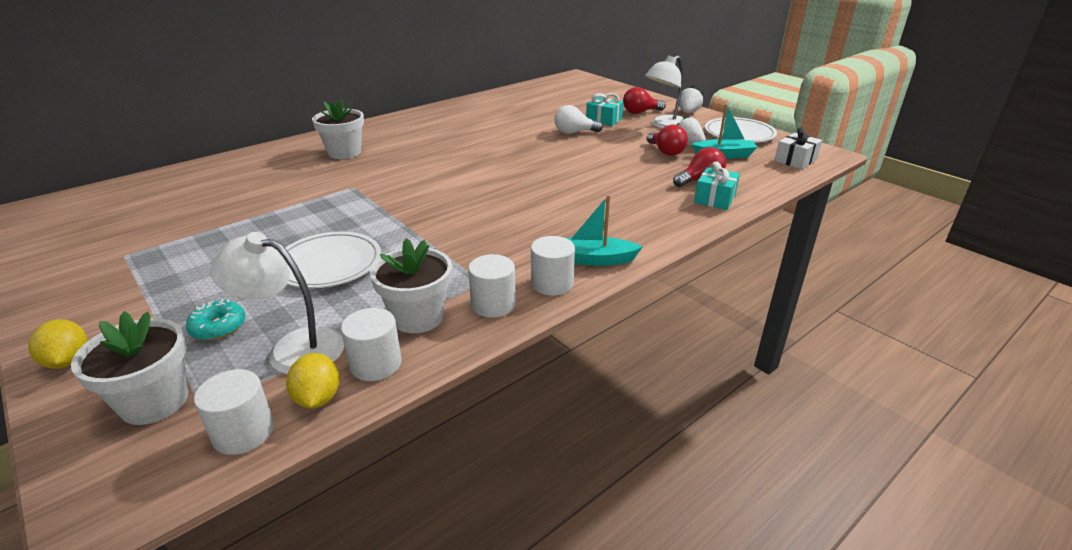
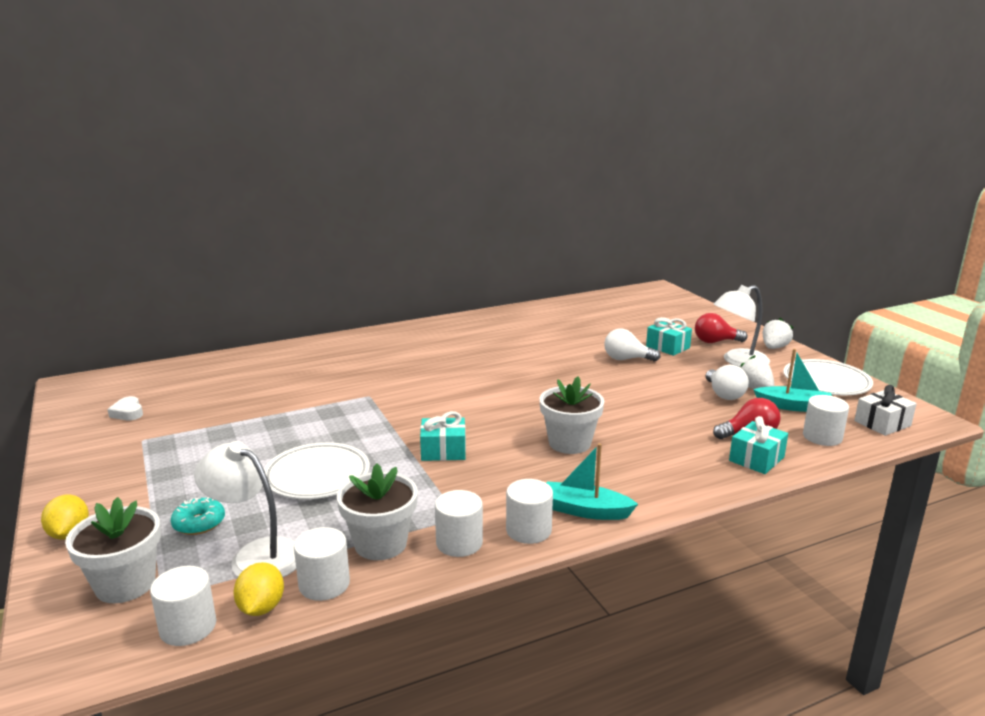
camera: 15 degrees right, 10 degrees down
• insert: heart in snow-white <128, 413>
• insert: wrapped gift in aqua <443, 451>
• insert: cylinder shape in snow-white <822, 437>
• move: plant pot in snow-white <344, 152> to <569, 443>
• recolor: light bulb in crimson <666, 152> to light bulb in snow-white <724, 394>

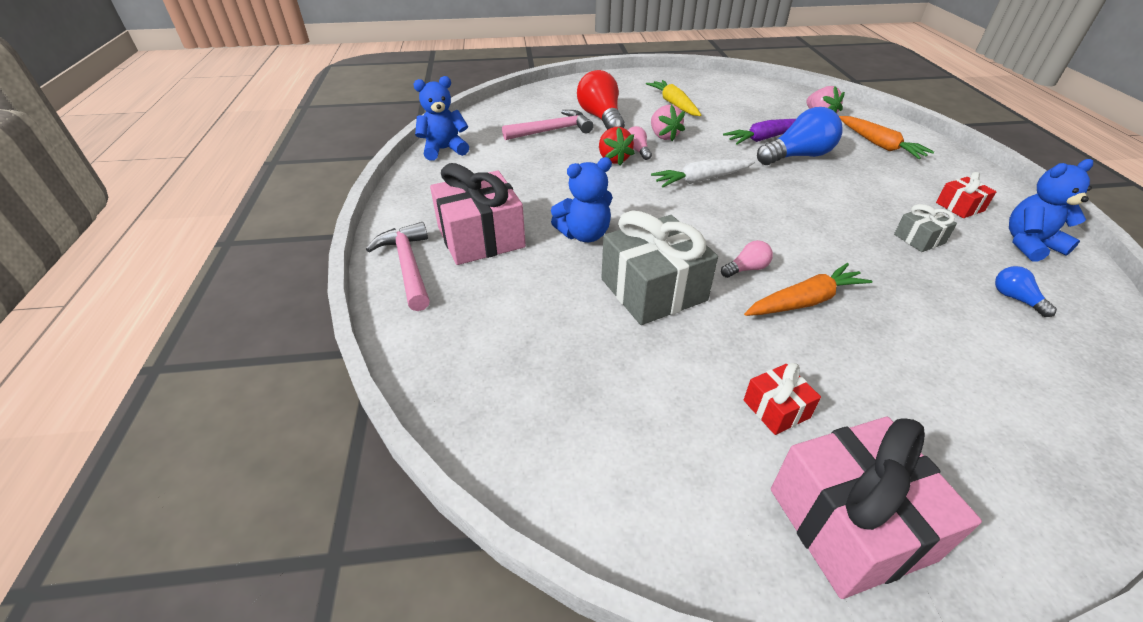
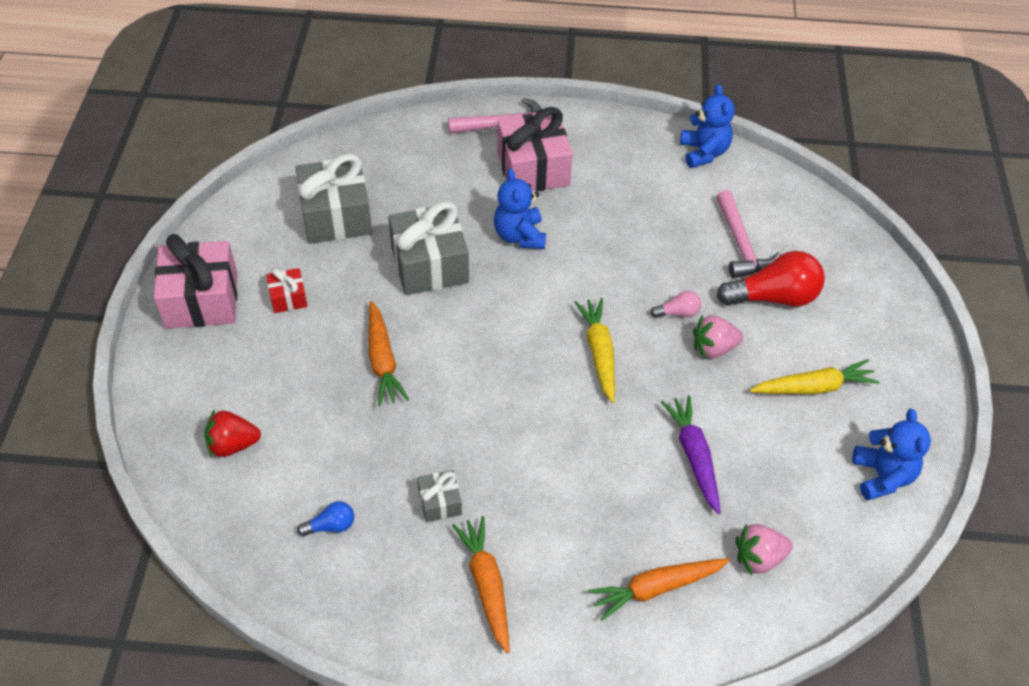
camera: 100 degrees right, 10 degrees up
• delete: light bulb in rose-pink <746, 269>
• delete: light bulb in cobalt <797, 156>
• insert: wrapped gift in gray <336, 216>
• move: berry in crimson <613, 159> to <233, 445>
• move: teddy bear in cobalt <1029, 244> to <882, 476>
• replace: wrapped gift in crimson <959, 207> to toy carrot in orange <486, 585>
• recolor: toy carrot in snow-white <701, 180> to toy carrot in golden <599, 353>

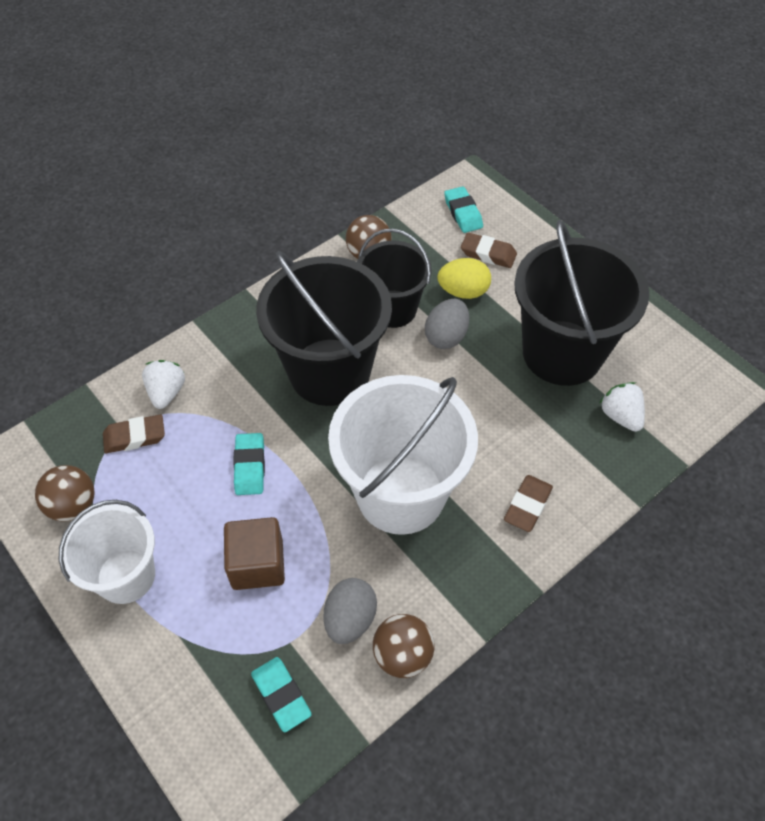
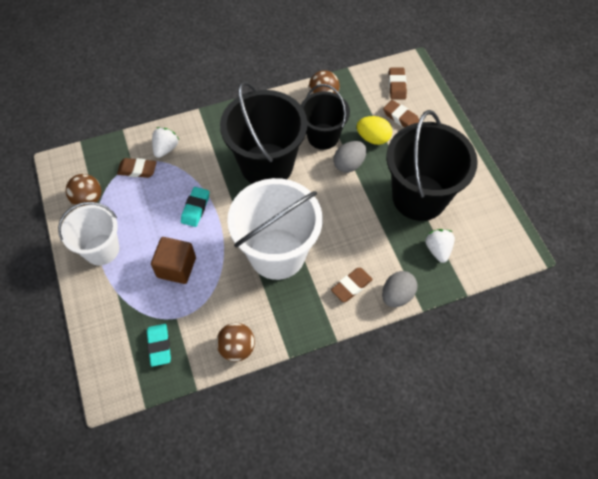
camera: 20 degrees right, 5 degrees up
• move: egg in gray <350, 619> to <397, 295>
• recolor: eraser in aqua <463, 213> to eraser in russet <397, 85>

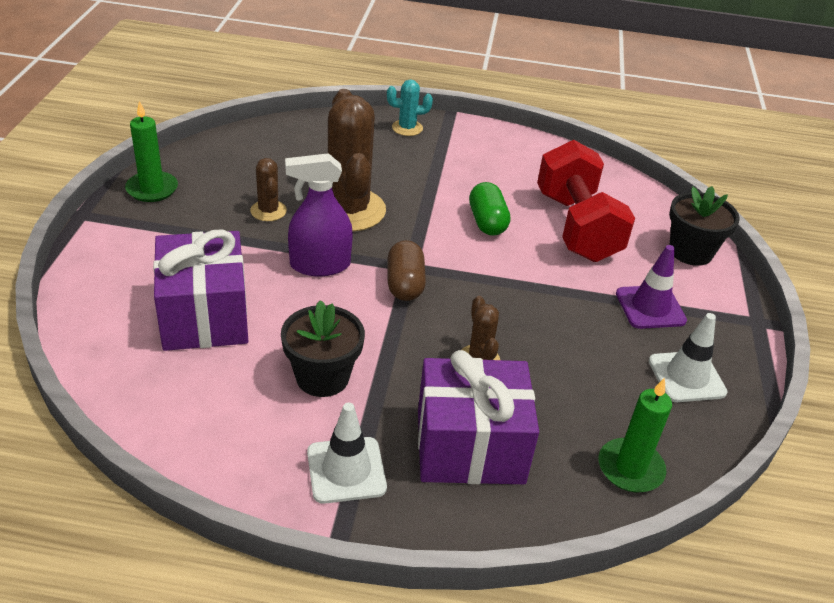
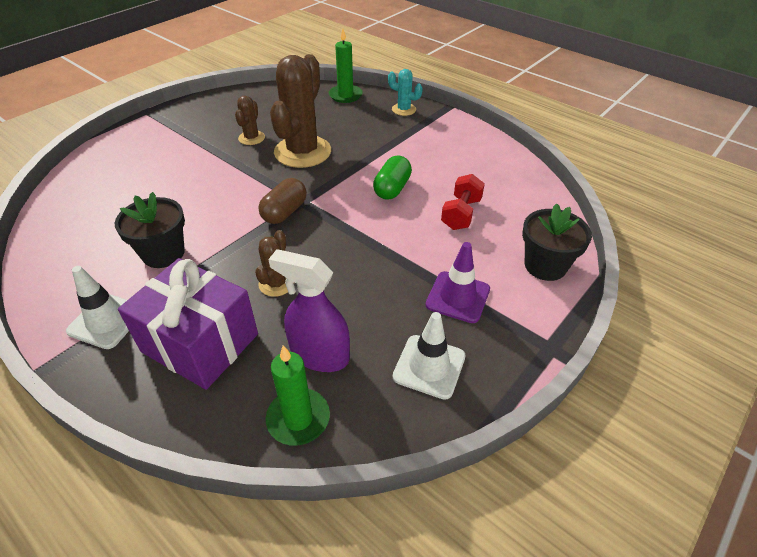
camera: 35 degrees right, 5 degrees up
• delete: wrapped gift in royal purple <205, 316>
• move: pillar candle in emerald <152, 189> to <345, 95>
• move: spray cleaner in royal purple <320, 265> to <319, 355>
• resize: dumbbell in crimson <576, 227> = <461, 214> x0.53

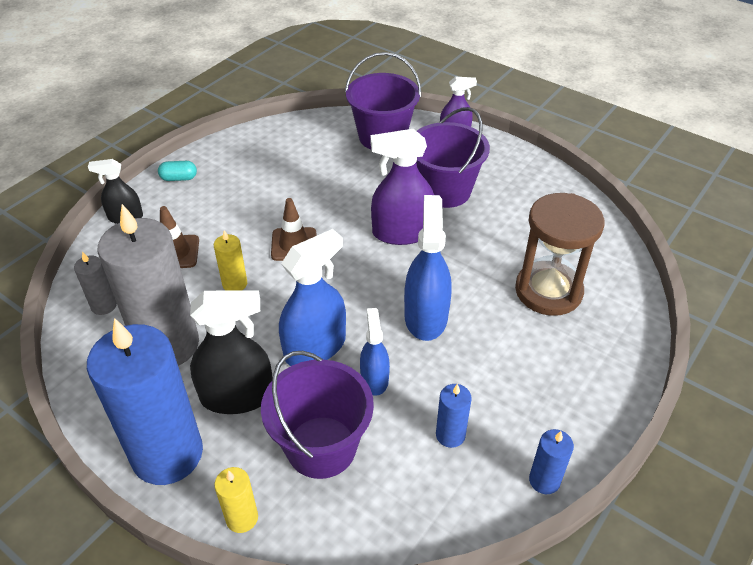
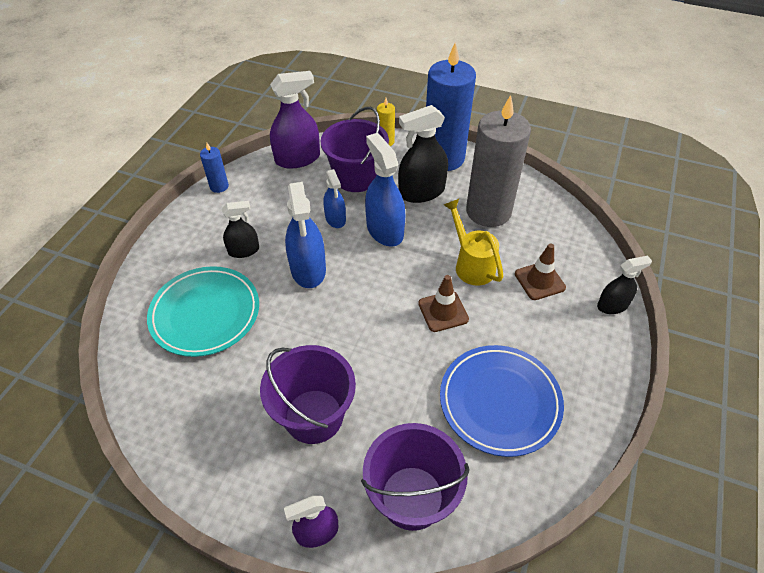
camera: 165 degrees right, 5 degrees up
• delete: pillar candle in gray <104, 305>
• delete: pill shape in aqua <179, 178>
• delete: pillar candle in cobalt <450, 435>
• insert: spray cleaner in black <243, 250>
• insert: plate in cobalt <500, 402>
• move: spray cleaner in royal purple <402, 233> to <297, 158>
• replace: pillar candle in golden <235, 284> to watering pot in golden <471, 264>
• replace: hourglass in russet <548, 291> to plate in aqua <205, 314>
• rotate: spray cleaner in cobalt <315, 347> = <384, 230> 120 degrees clockwise

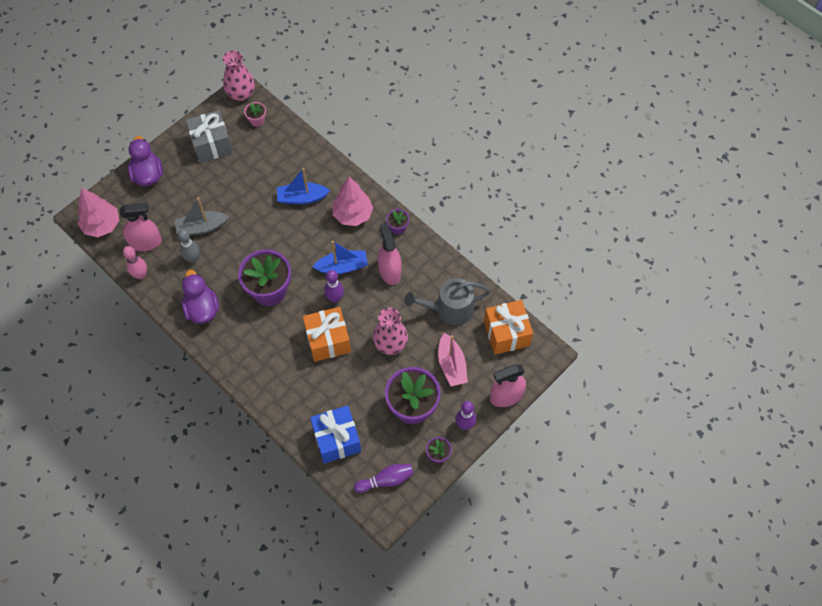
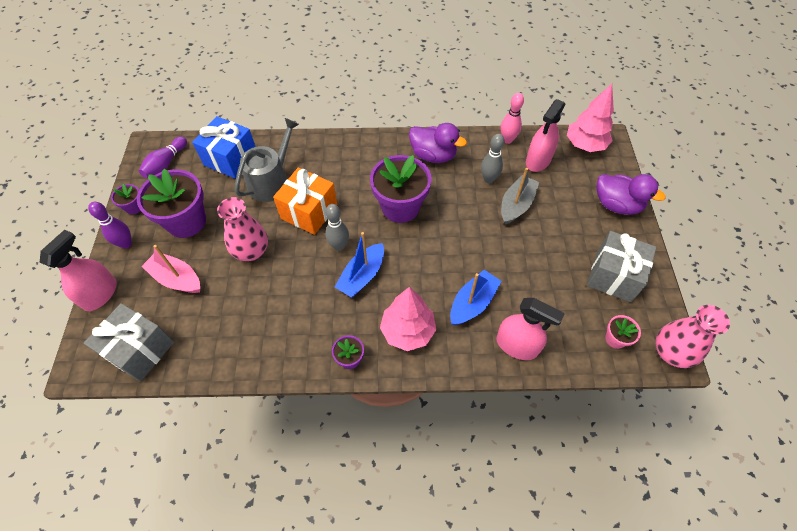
camera: 135 degrees right, 5 degrees down
• move: spray cleaner in rose-pink <389, 271> to <517, 345>
• move: watering pot in gray <449, 309> to <272, 181>
• recolor: skittle in royal purple <335, 298> to skittle in gray <339, 246>
• recolor: wrapped gift in orange <506, 333> to wrapped gift in gray <140, 350>

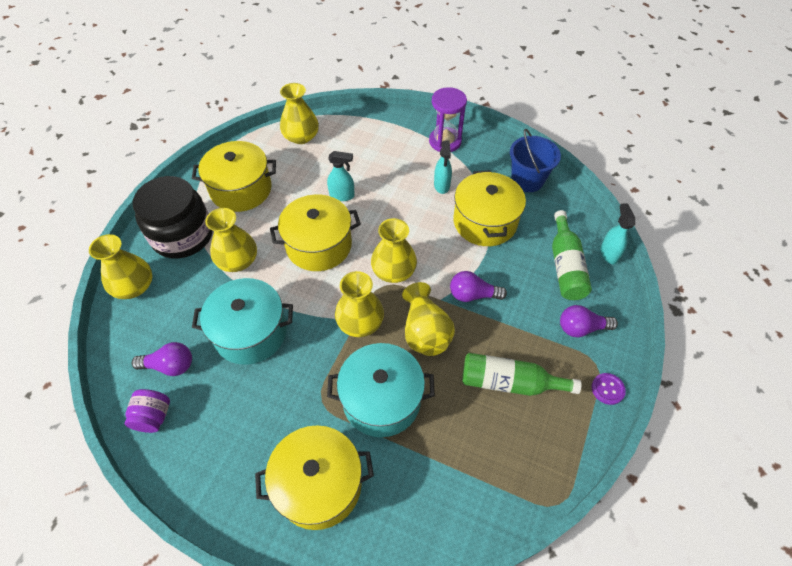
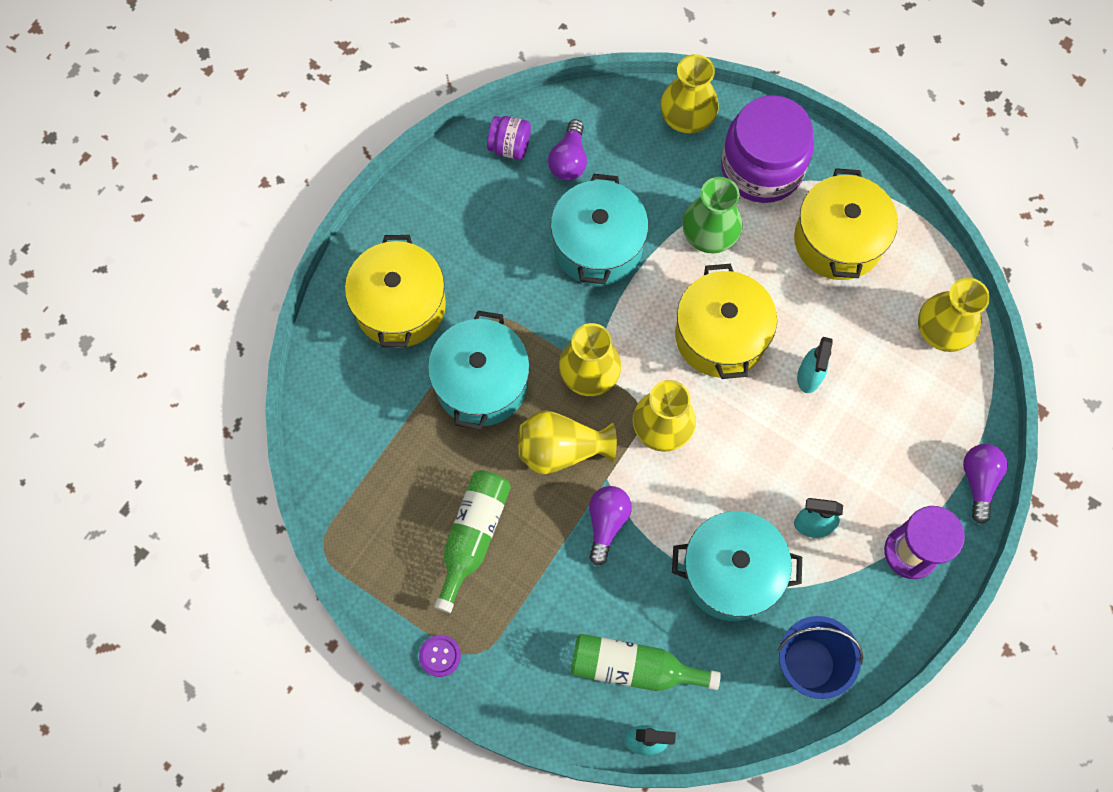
camera: 100 degrees right, 15 degrees up
• move: light bulb in royal purple <581, 328> to <978, 481>
• recolor: preserve jar in black <182, 235> to preserve jar in royal purple <762, 167>
• recolor: tall vase in golden <237, 260> to tall vase in emerald <709, 233>
• recolor: cooking pot in golden <485, 222> to cooking pot in aqua <731, 573>

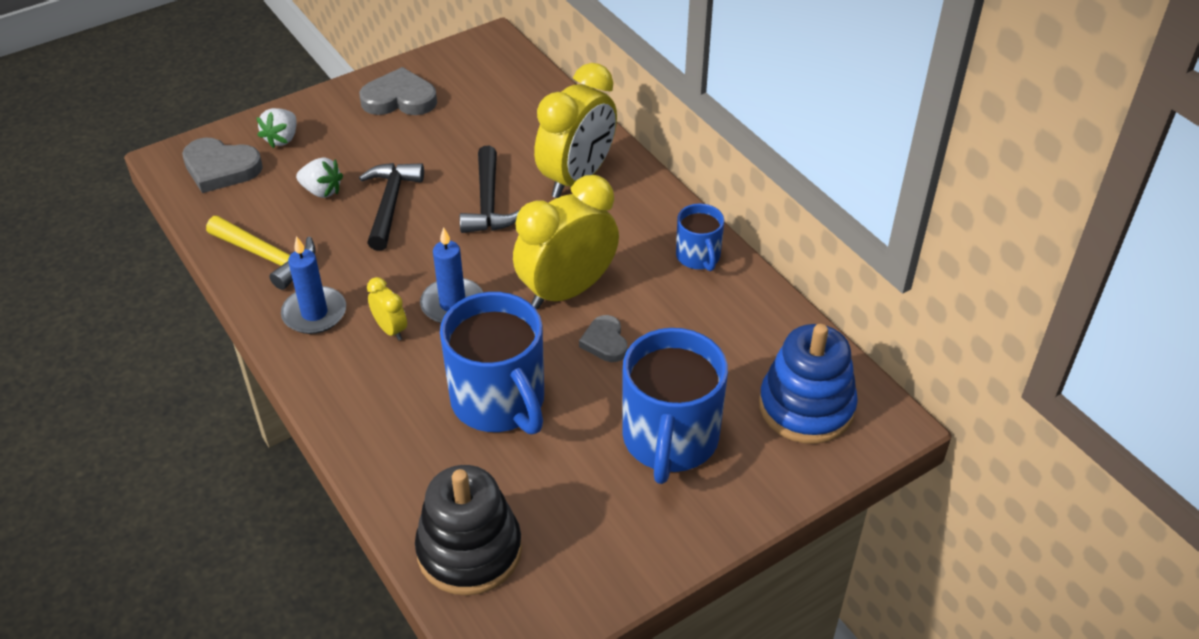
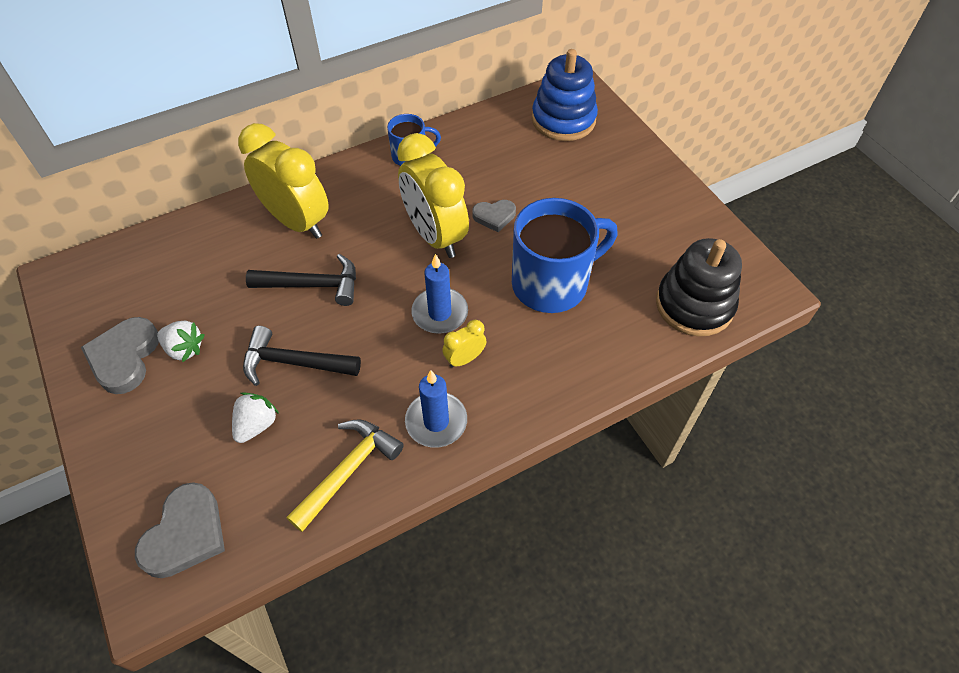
camera: 85 degrees left, 10 degrees up
• delete: mug in cobalt <670, 440>
• move: berry in snow-white <282, 139> to <184, 349>

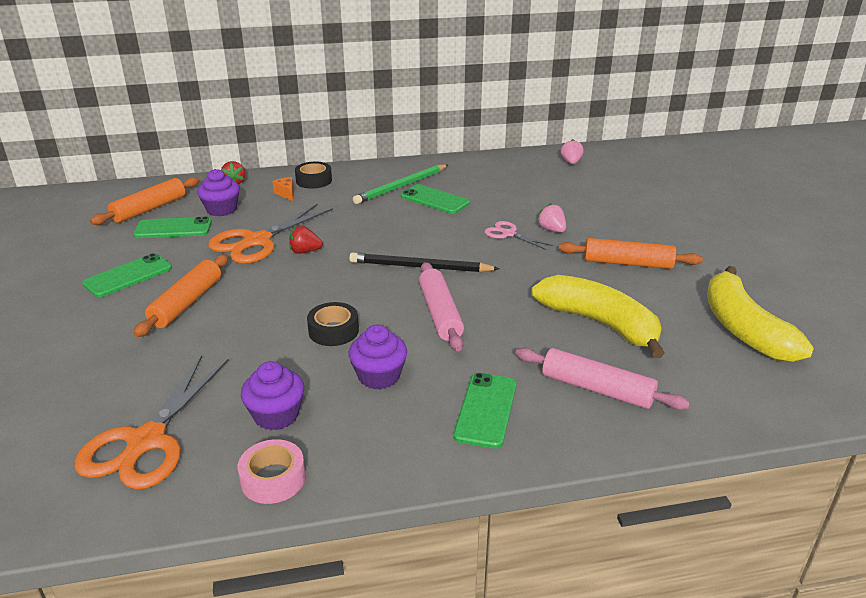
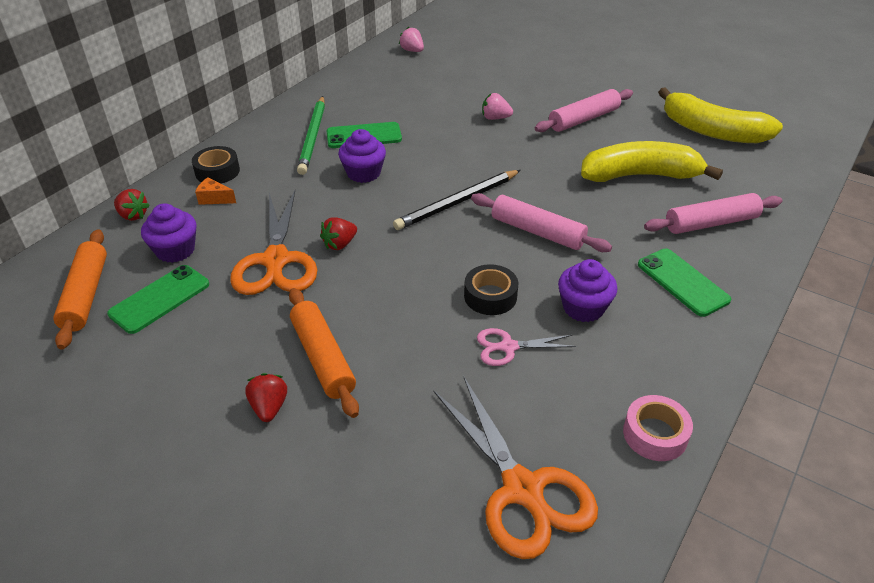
camera: 45 degrees left, 10 degrees up
• delete: smartphone in emerald <128, 276>
• insert: berry in crimson <269, 407>
• move: fairy cake in royal purple <276, 415> to <363, 173>
• move: scissors in rose-pink <508, 234> to <508, 347>
• recolor: dough roller in orange <627, 263> to dough roller in rose-pink <583, 119>

